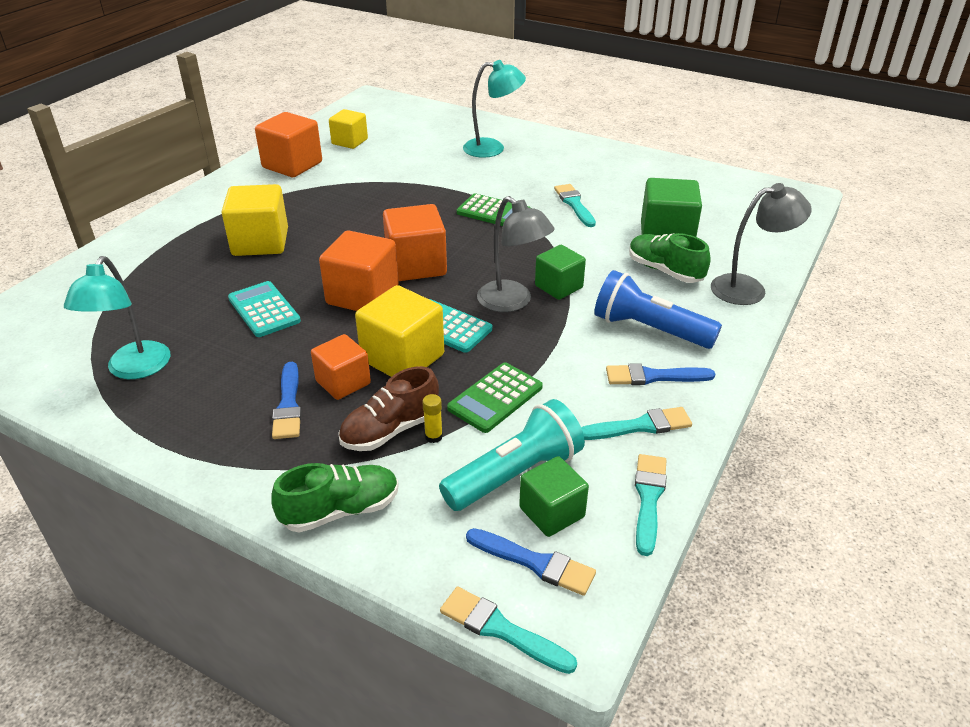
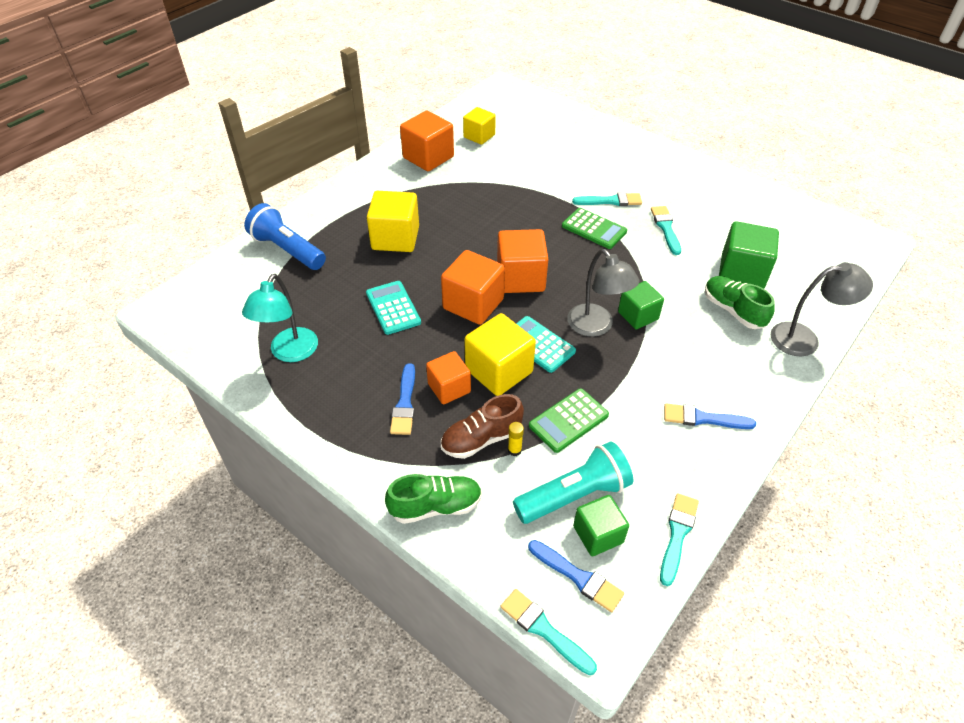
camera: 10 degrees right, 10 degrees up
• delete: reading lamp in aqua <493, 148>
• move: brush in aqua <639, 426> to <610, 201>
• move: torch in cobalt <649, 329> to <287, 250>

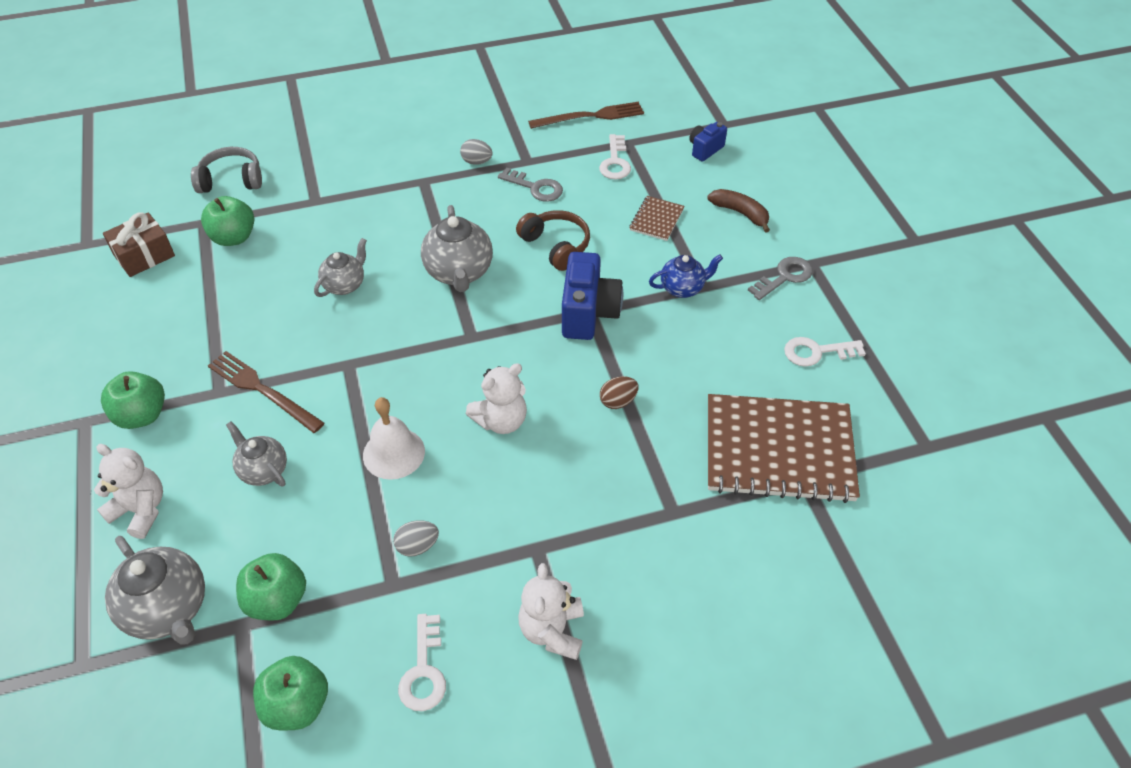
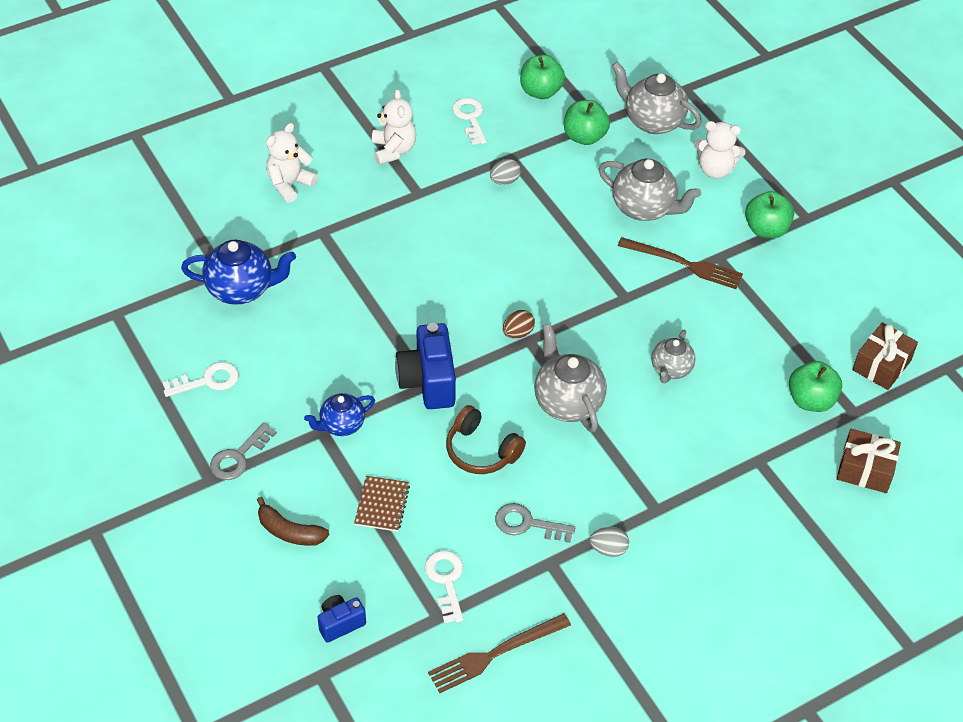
camera: 165 degrees right, 0 degrees up
• delete: bell in snow-white <393, 453>
• move: teddy bear in snow-white <501, 420> to <289, 184>
• move: egg in russet <618, 401> to <518, 333>
• replace: over-ear headphones in gray <231, 180> to wrapped gift in russet <865, 470>
• replace: notepad in russet <778, 450> to tea pot in cobalt <241, 289>
• rotate: photo camera in cobalt <705, 149> = <340, 623> 150 degrees counterclockwise
• resize: tea pot in gray <263, 470> = <644, 208> x1.61

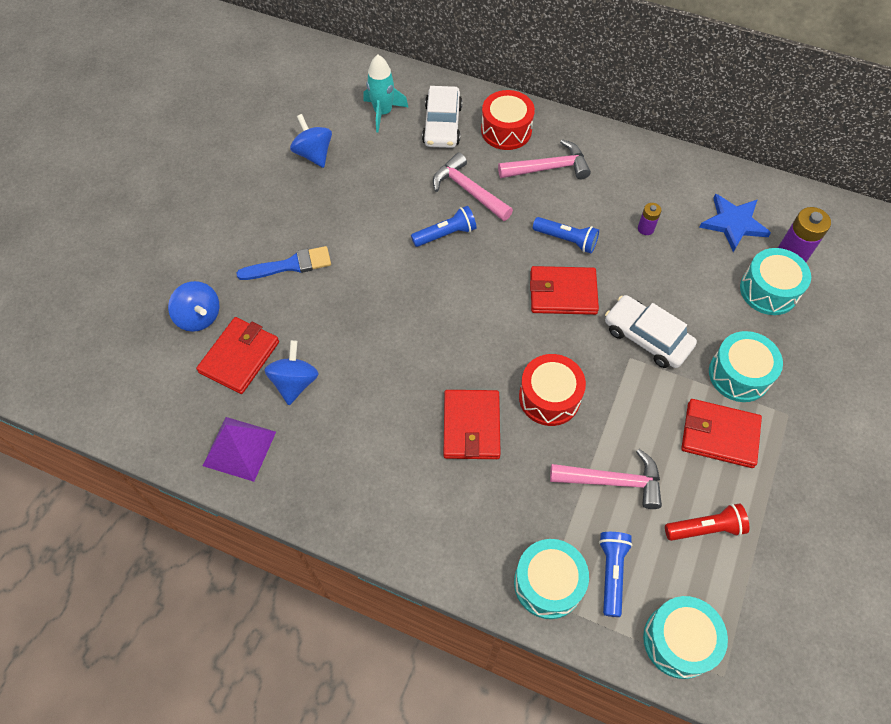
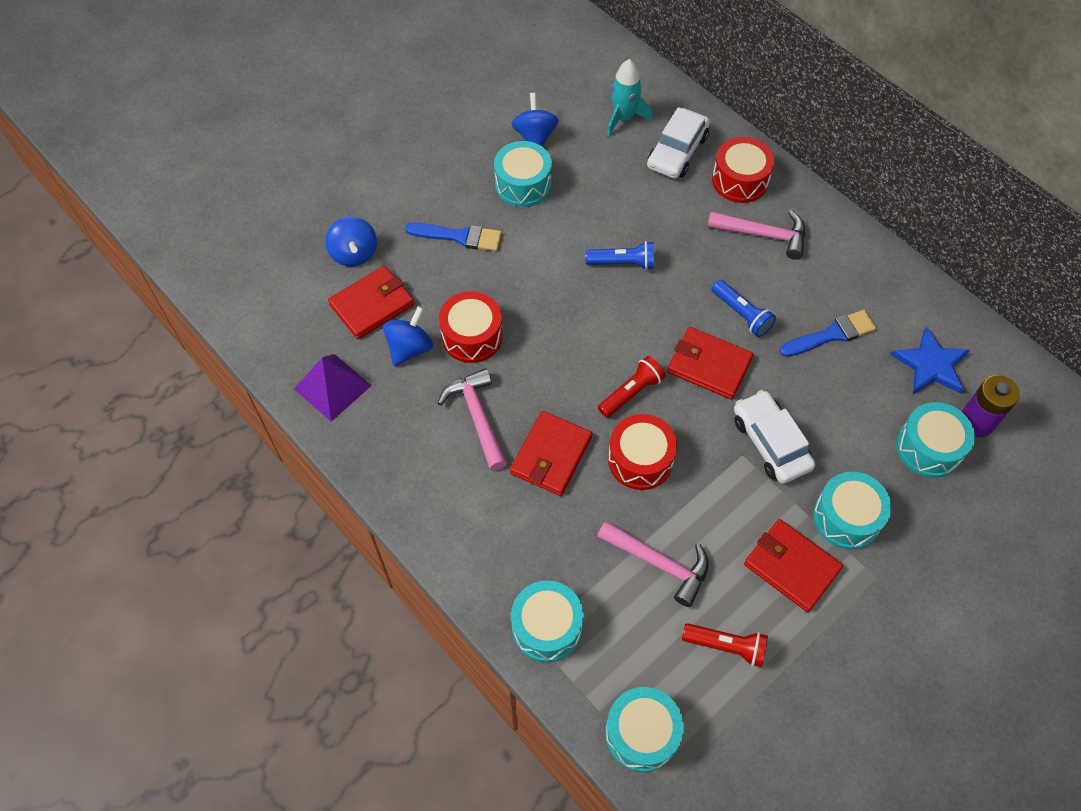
camera: 25 degrees right, 0 degrees up
• delete: torch in cobalt <611, 573>
• insert: drum in crimson <472, 336>
• insert: drum in aqua <523, 184>
• insert: torch in crimson <631, 393>
• move: hammer in rose-pink <468, 190> to <477, 417>
• replace: AA battery in royal purple <645, 228> to brush in cobalt <831, 334>

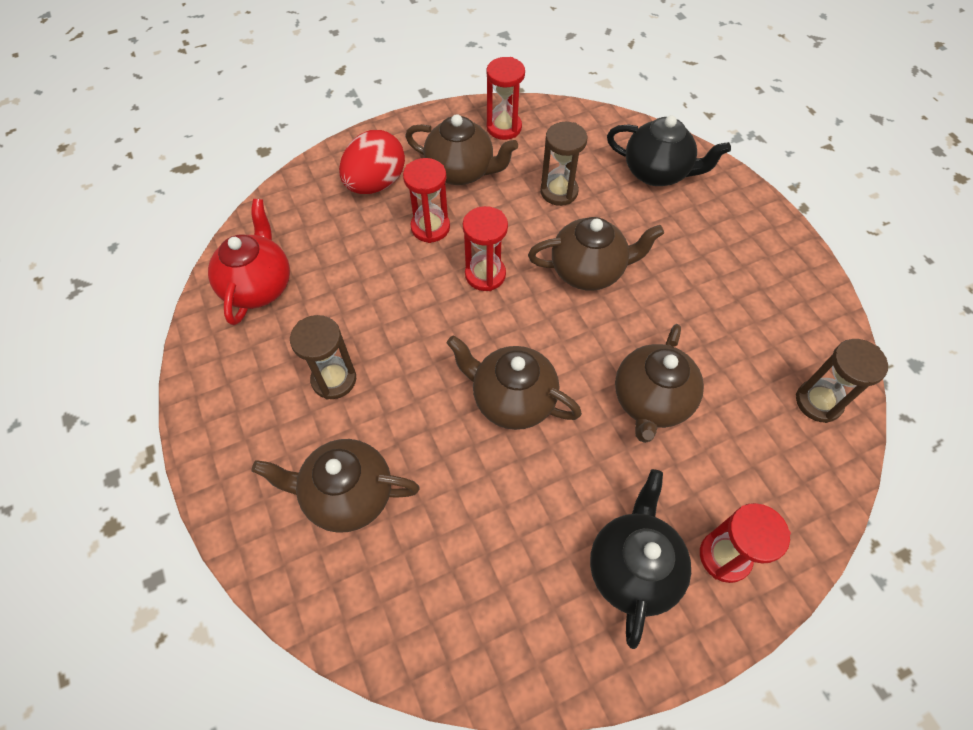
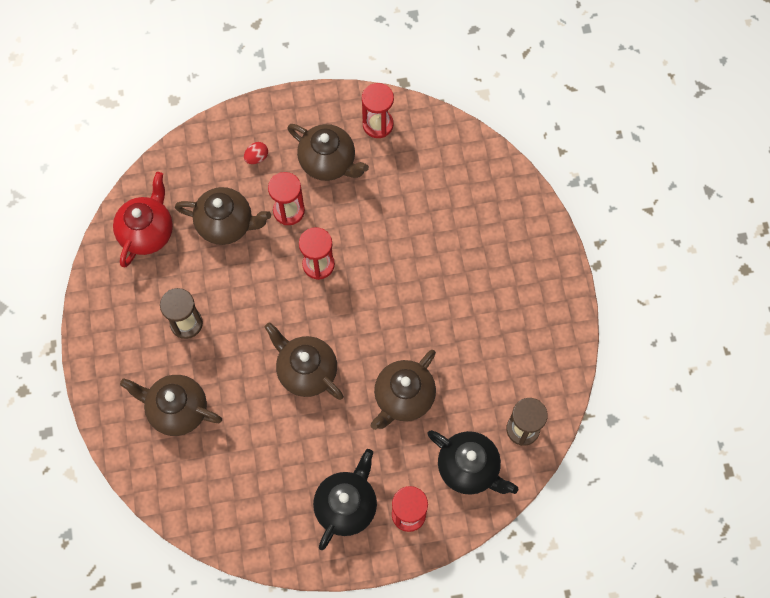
camera: 15 degrees right, 10 degrees up
• delete: hourglass in russet <559, 192>
• move: tea pot in russet <588, 271> to <226, 224>
• move: tea pot in black <657, 173> to <469, 468>
• resize: egg in crimson <376, 183> = <256, 157> x0.44

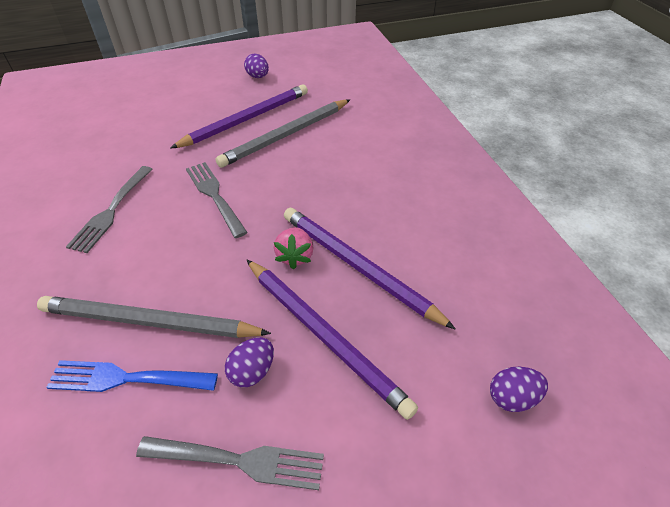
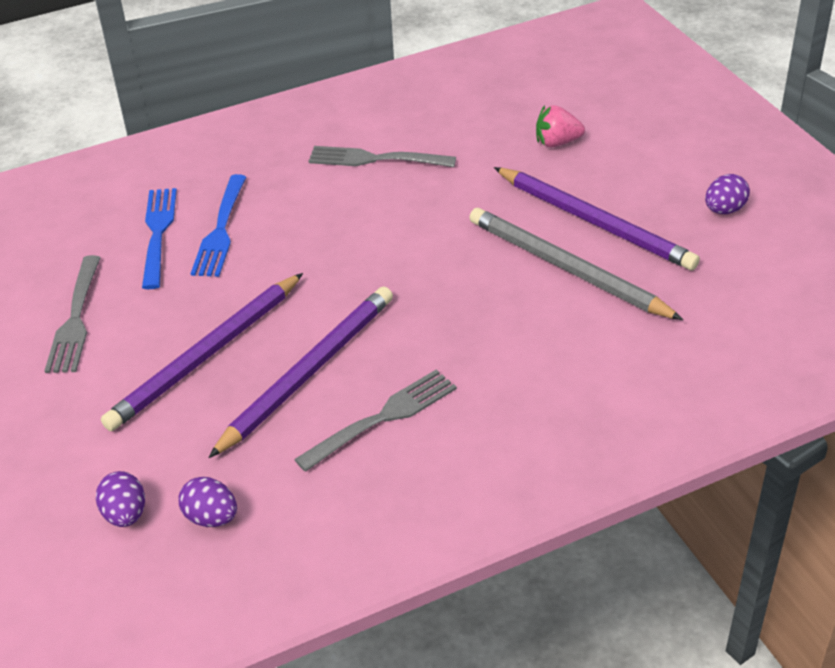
camera: 85 degrees right, 5 degrees down
• move: fork in gray <215, 196> to <381, 419>
• move: egg in royal purple <252, 371> to <211, 518>
• move: berry in rose-pink <295, 256> to <557, 142>
• replace: pencil in gray <149, 322> to fork in cobalt <220, 229>

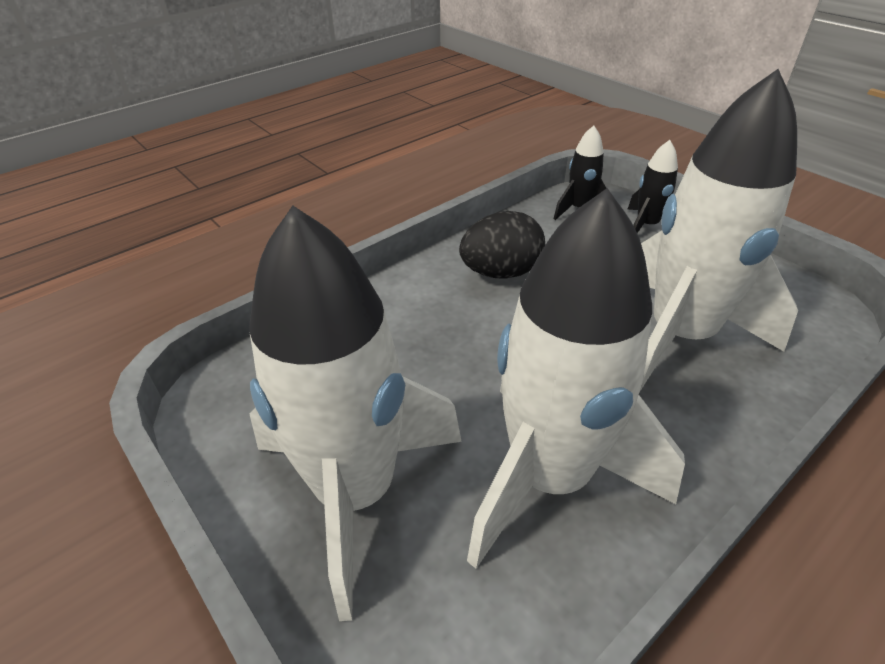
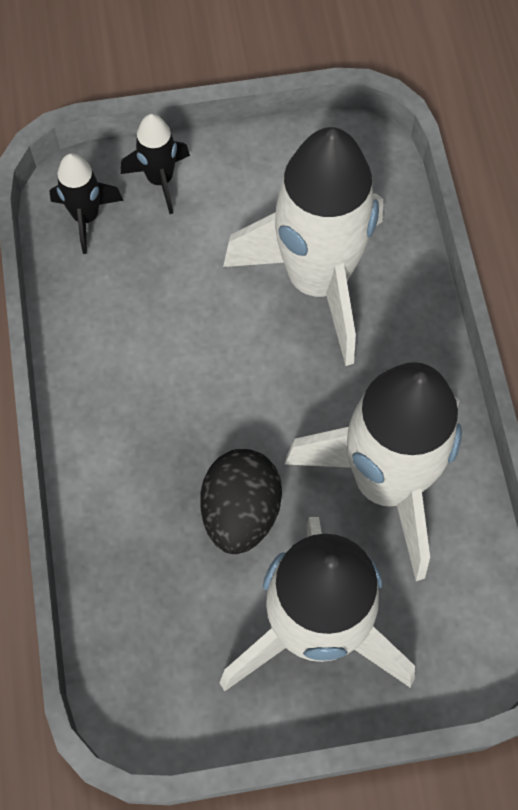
camera: 60 degrees left, 25 degrees up
• move: egg in black <501, 272> to <241, 511>

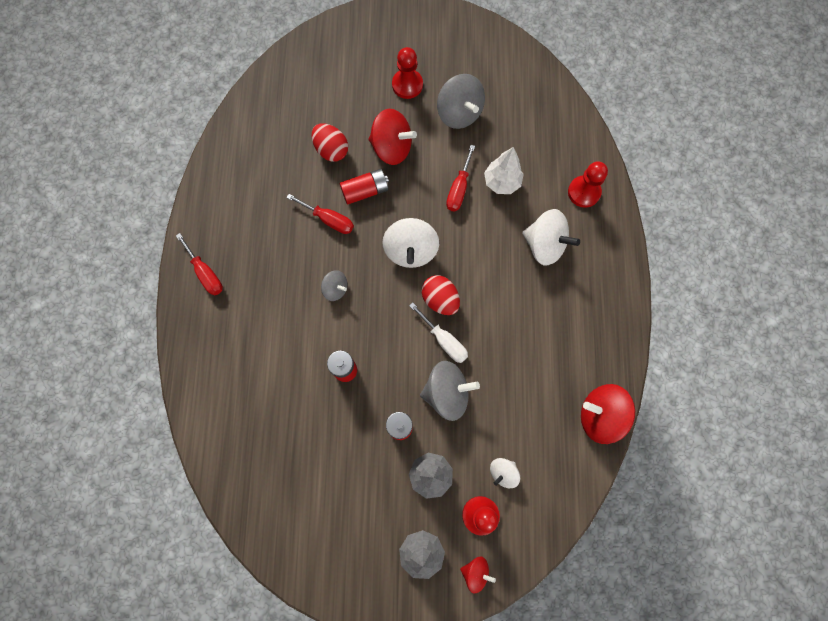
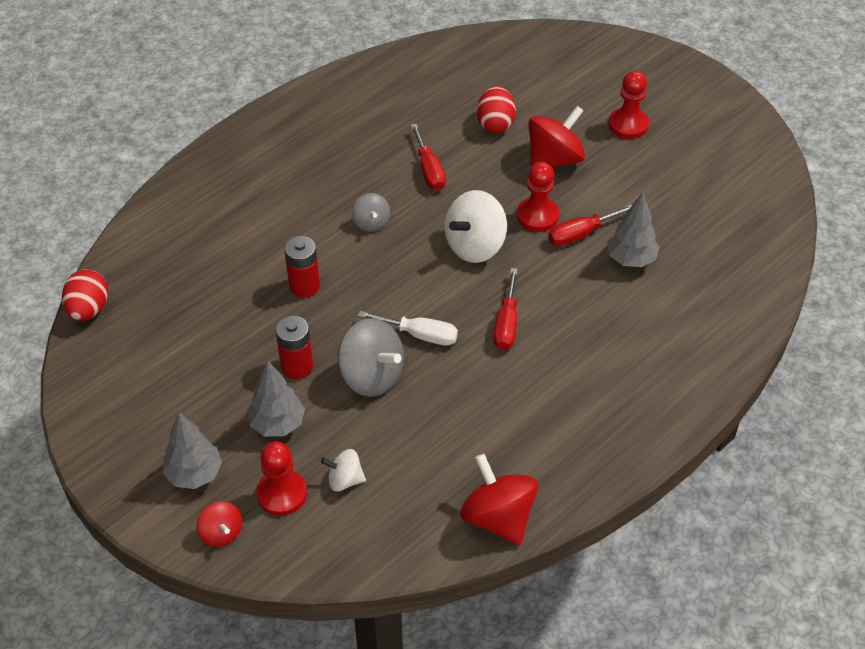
camera: 45 degrees right, 25 degrees down
• delete: AA battery in crimson <365, 191>
• delete: spinning top in gray <459, 113>
• delete: spinning top in snow-white <544, 245>
• move: hand screwdriver in crimson <205, 273> to <506, 324>
• move: egg in crimson <440, 299> to <88, 309>
• move: chess pawn in crimson <584, 192> to <537, 216>
• recolor: toy tree in snow-white <501, 182> to toy tree in gray <631, 259>
• rotate: spinning top in crimson <392, 148> = <554, 160> 105 degrees counterclockwise
• rotate: hand screwdriver in snow-white <444, 340> = <420, 335> 75 degrees counterclockwise

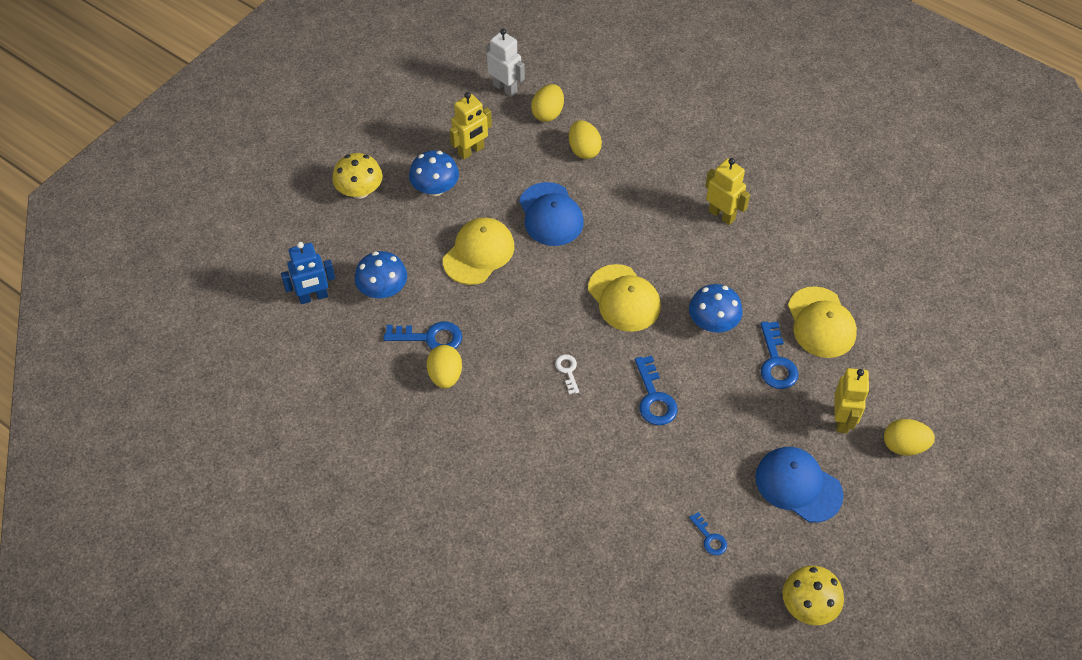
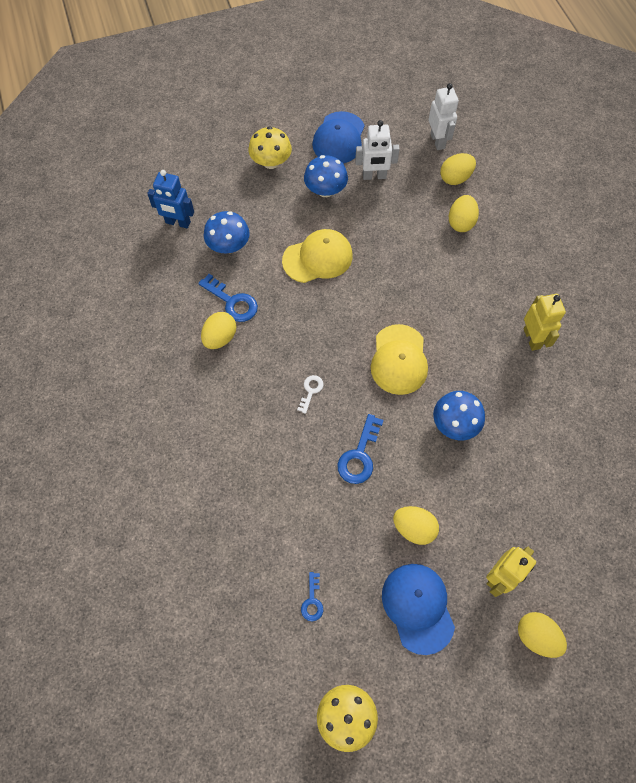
camera: 35 degrees right, 10 degrees up
• delete: door key in cobalt <776, 362>
• delete: cap in golden <821, 323>
• insert: egg in golden <414, 528>
• move: cap in cobalt <550, 214> to <339, 138>
• recolor: robot figure in golden <471, 151> to robot figure in snow-white <374, 176>

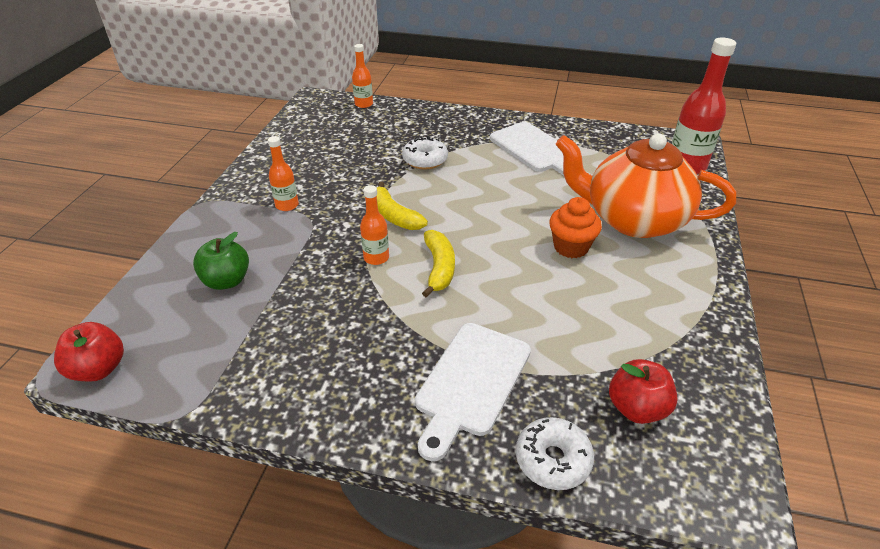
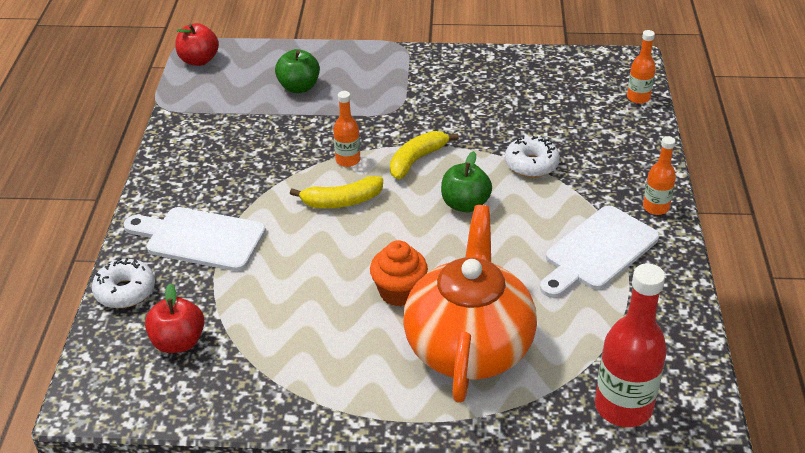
camera: 80 degrees right, 0 degrees up
• insert: toy apple in emerald <465, 204>
• move: bottle in orange <287, 205> to <655, 207>

